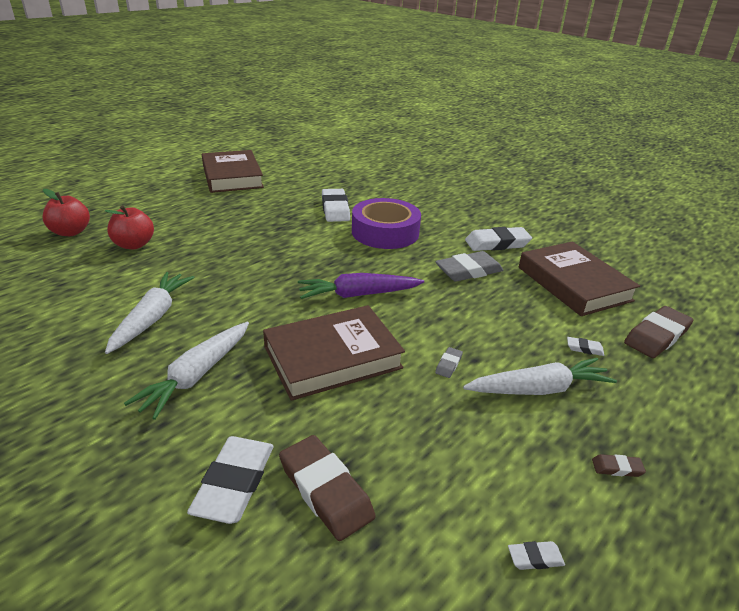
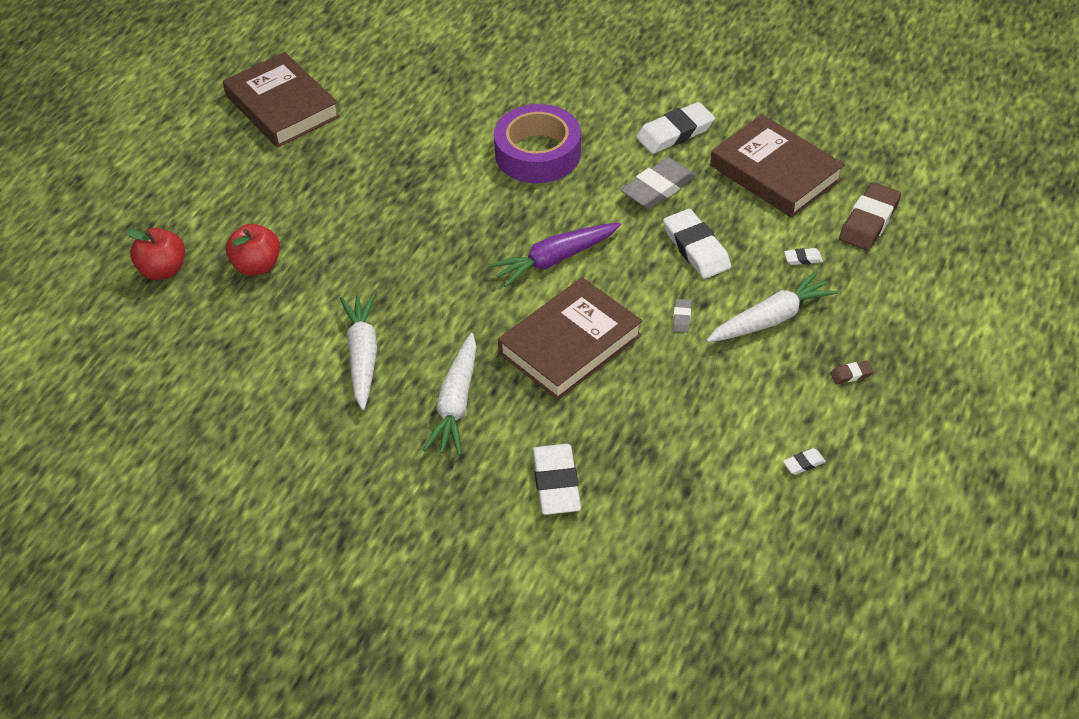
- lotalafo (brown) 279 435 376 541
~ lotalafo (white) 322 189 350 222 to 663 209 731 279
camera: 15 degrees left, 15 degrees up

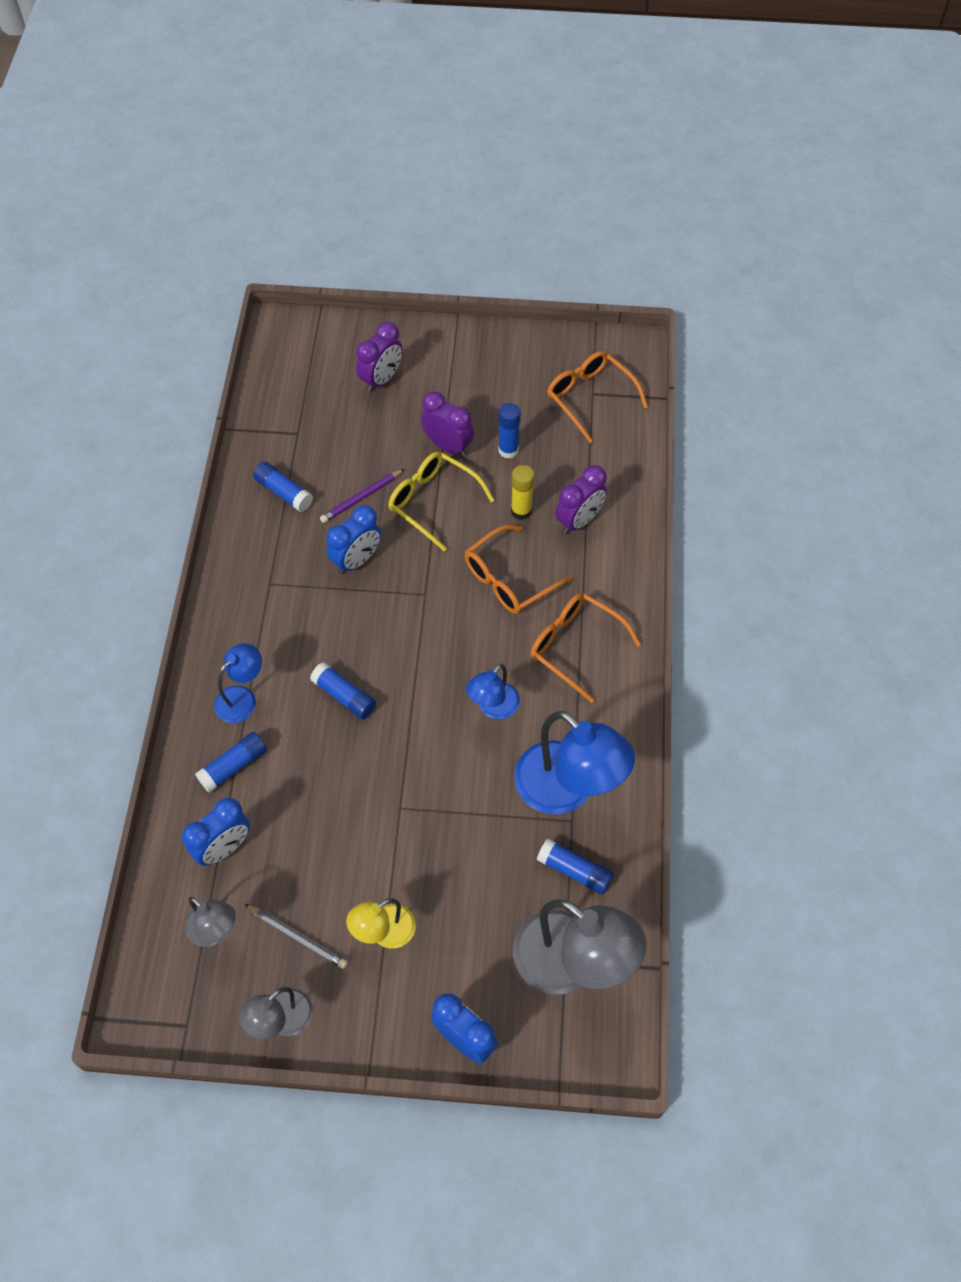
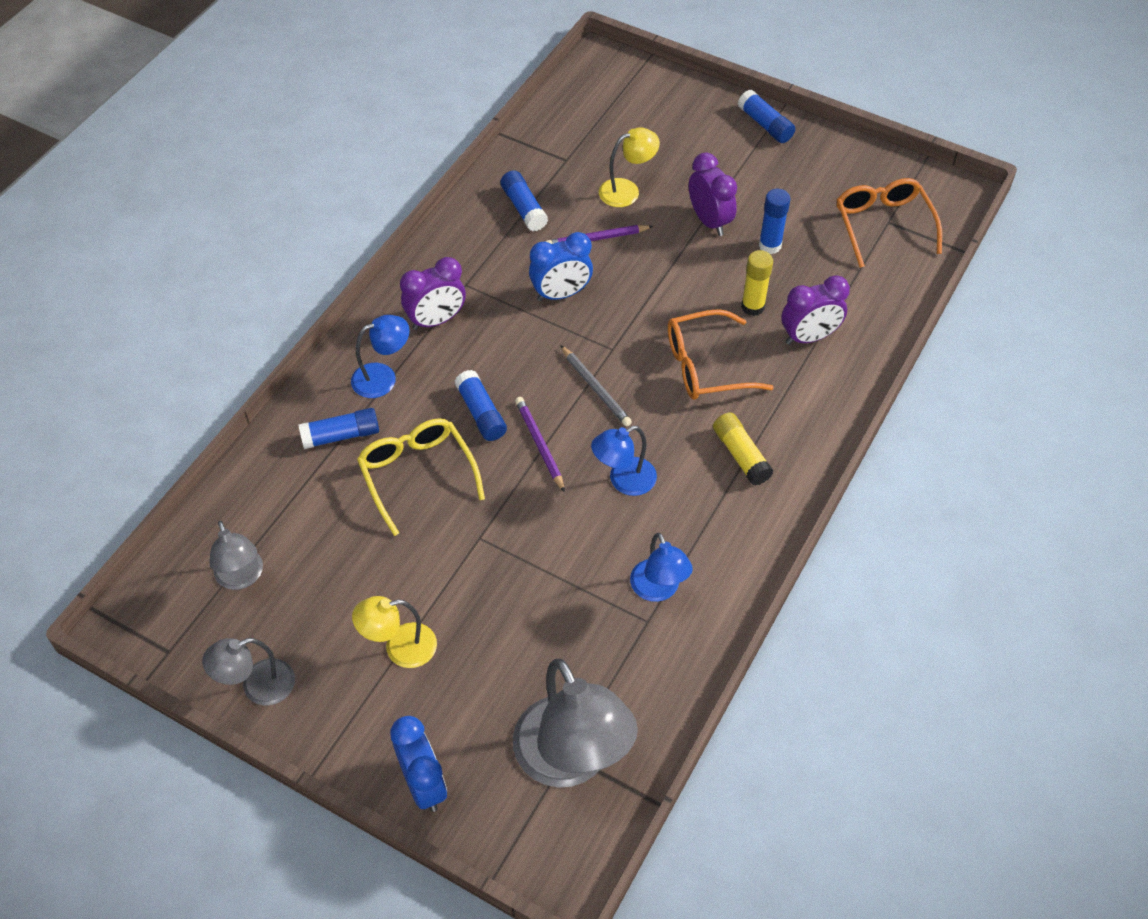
- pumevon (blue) 182 798 250 866
+ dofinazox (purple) 515 397 565 492
+ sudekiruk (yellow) 599 127 660 207
~ dofinazox (grey) 245 904 348 969 to 560 345 632 426
~ pumevon (purple) 356 322 403 392 to 400 257 466 330
~ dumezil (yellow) 388 452 495 552 to 357 418 485 536
~ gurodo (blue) 537 838 614 895 to 738 90 795 143
~ dumezil (orange) 530 593 641 703 to gurodo (yellow) 713 412 774 486
~ sudekiruk (blue) 514 711 635 815 = 630 533 693 602 x0.54
camera: 25 degrees right, 5 degrees down

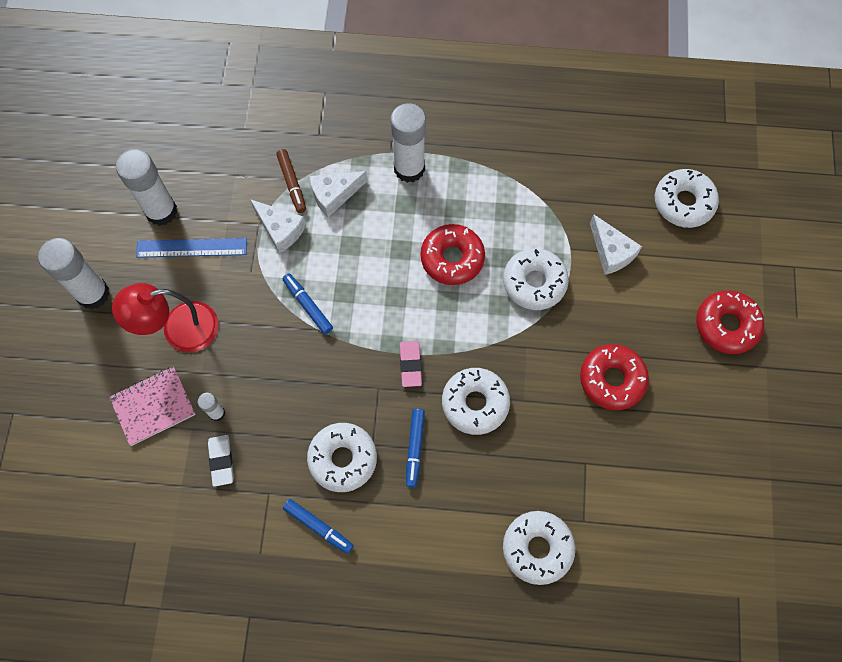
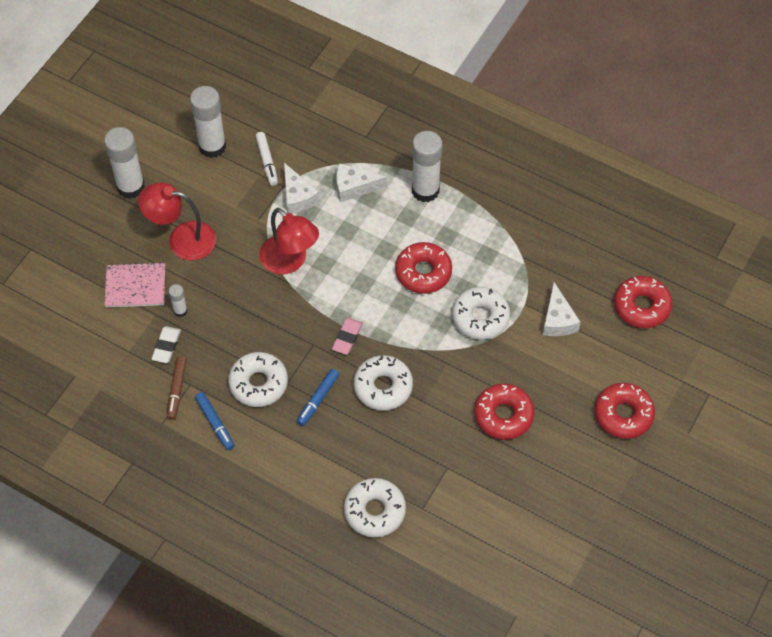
- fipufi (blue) 136 238 247 258
+ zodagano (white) 255 132 278 186
~ zodagano (brown) 276 149 306 213 to 167 356 187 420
~ zodagano (blue) 283 273 333 334 to sudekiruk (red) 259 208 319 275
~ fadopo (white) 655 169 719 228 to fadopo (red) 614 276 672 328
camera: 25 degrees right, 10 degrees down

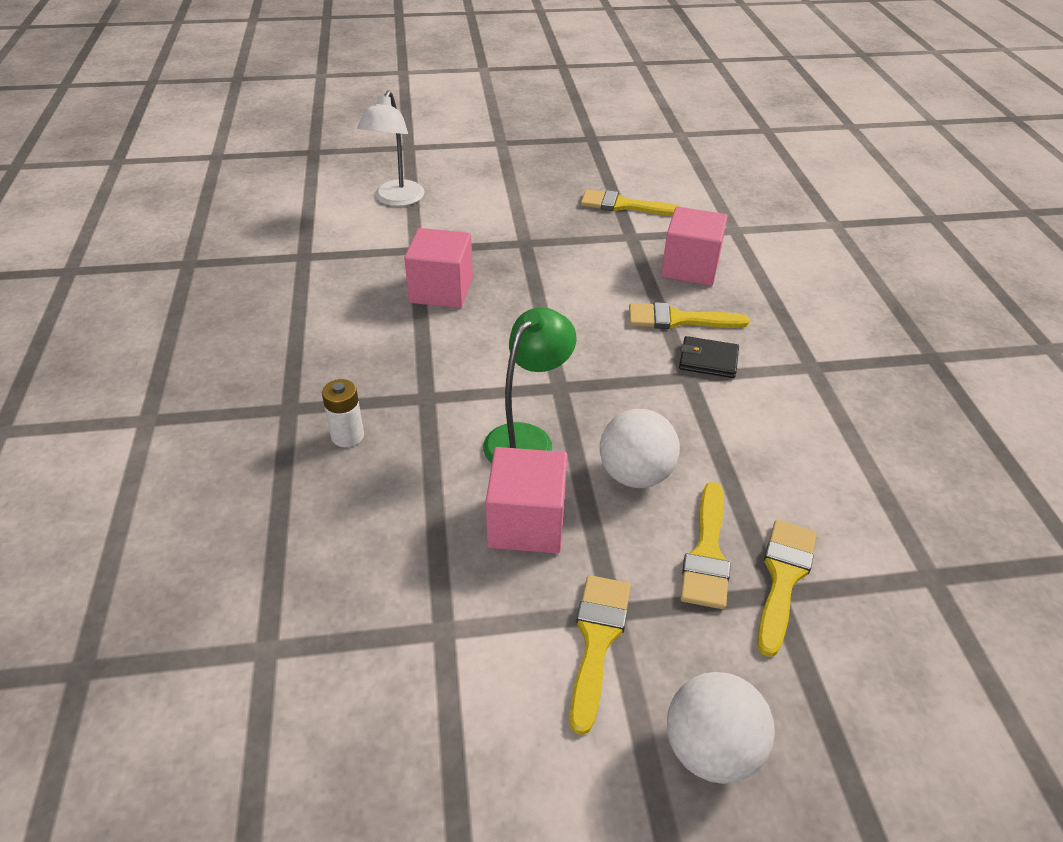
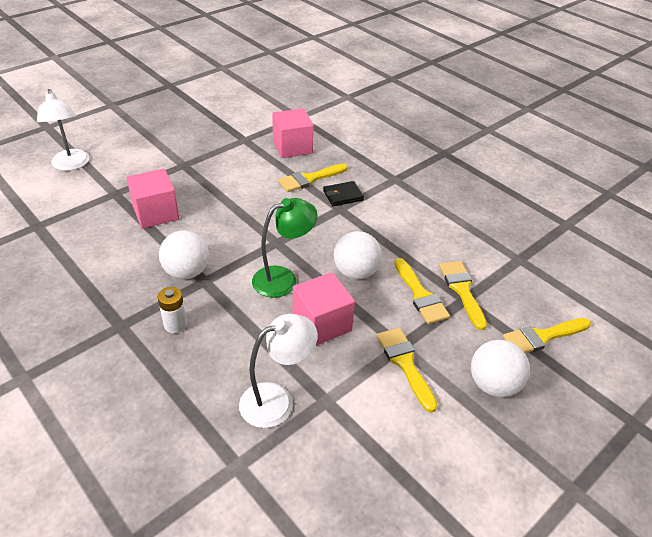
+ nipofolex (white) 159 230 209 279
+ sudekiruk (white) 239 314 317 428
~ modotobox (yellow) 581 189 681 216 to 503 318 591 353
~ sudekiruk (green) 483 307 576 464 = 252 198 318 298 60 degrees clockwise
camera: 35 degrees left, 0 degrees up

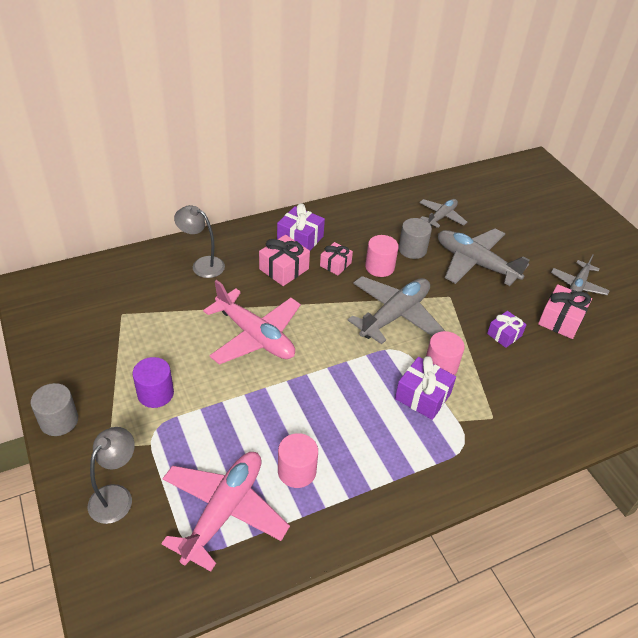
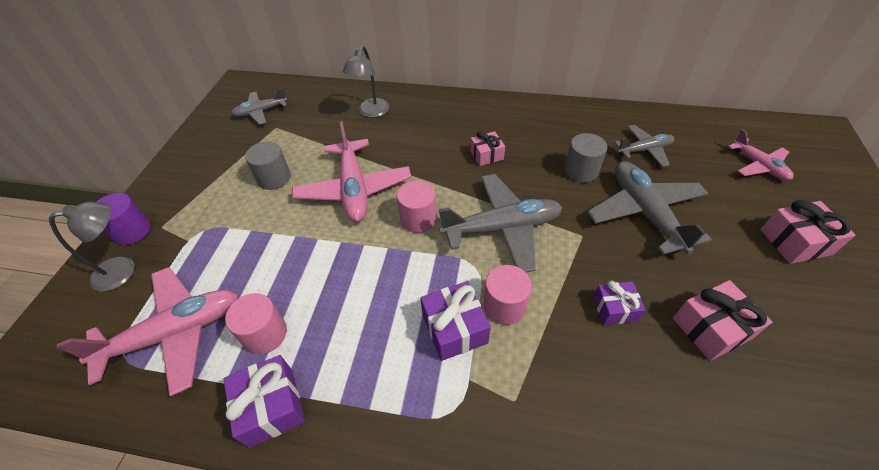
+ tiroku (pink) 728 129 794 181
~ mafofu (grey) 31 383 78 436 to 245 141 291 190
~ mafofu (purple) 132 357 174 408 to 96 193 151 245
~ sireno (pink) 259 235 310 286 to 760 200 855 264
~ sireno (purple) 277 203 325 250 to 223 355 305 448
~ mafofu (pink) 365 235 399 277 to 397 180 437 233
~ tiroku (grey) 551 254 610 295 to 231 88 287 125
~ sudekiruk (grey) 174 205 225 278 = 343 46 389 118 135 degrees counterclockwise
camera: 40 degrees right, 5 degrees up

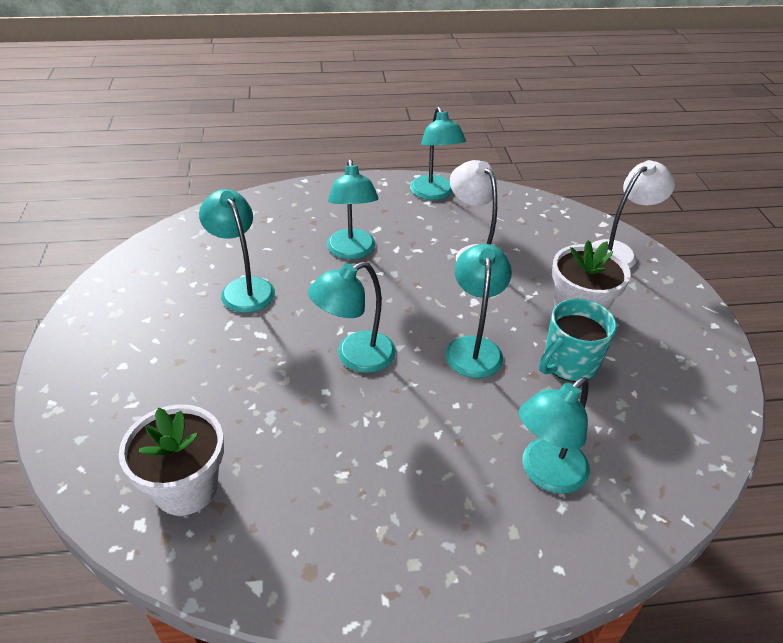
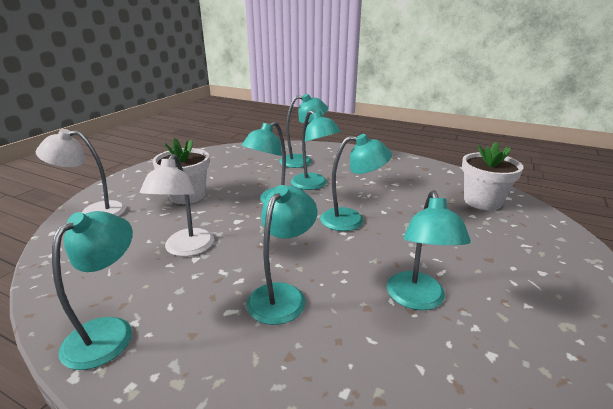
- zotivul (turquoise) 539 299 617 382
+ sudekiruk (turquoise) 291 110 341 190
camera: 145 degrees left, 15 degrees down

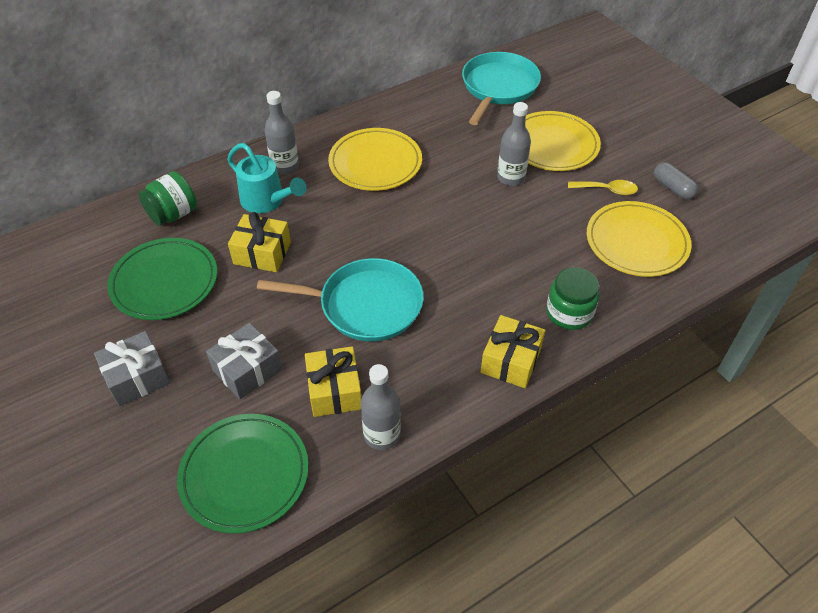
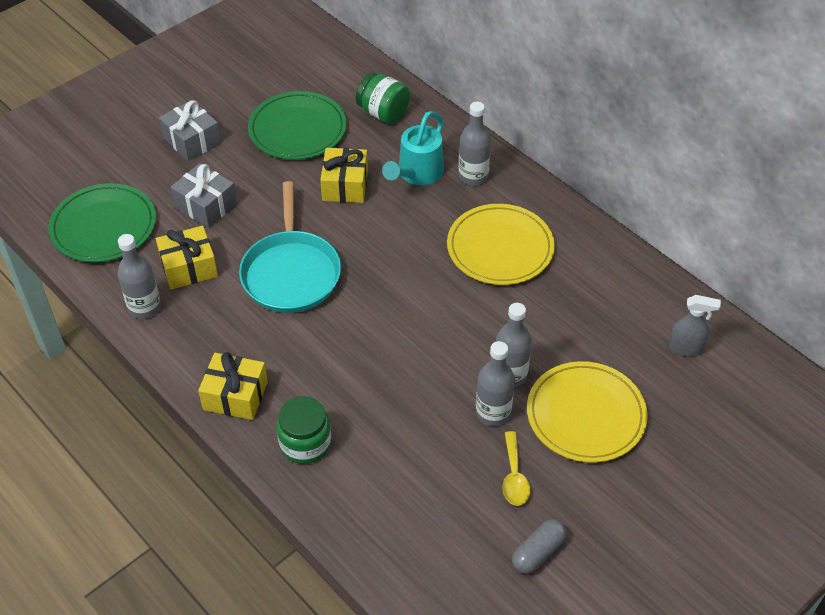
- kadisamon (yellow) 587 201 692 277
+ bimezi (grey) 476 341 515 426
~ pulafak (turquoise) 462 52 541 125 to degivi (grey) 669 295 721 356
camera: 80 degrees right, 0 degrees up

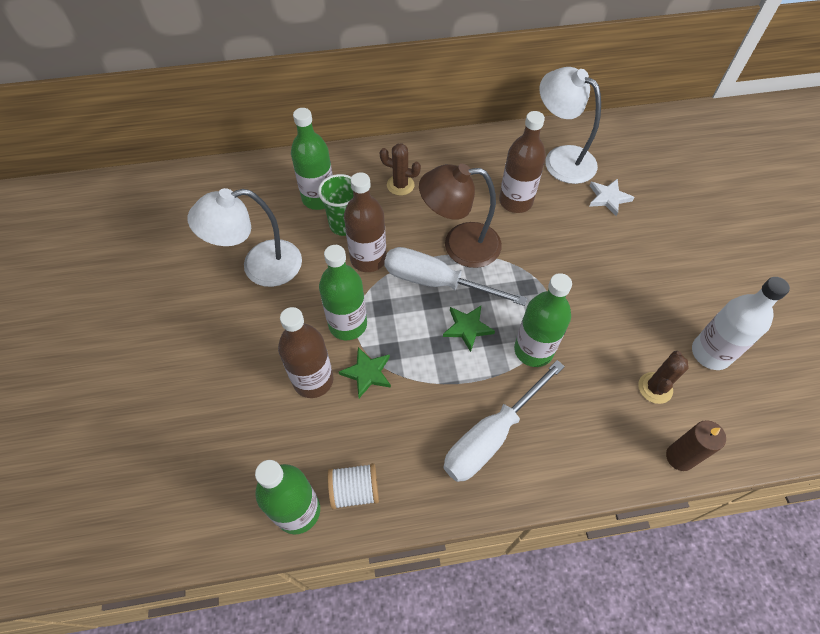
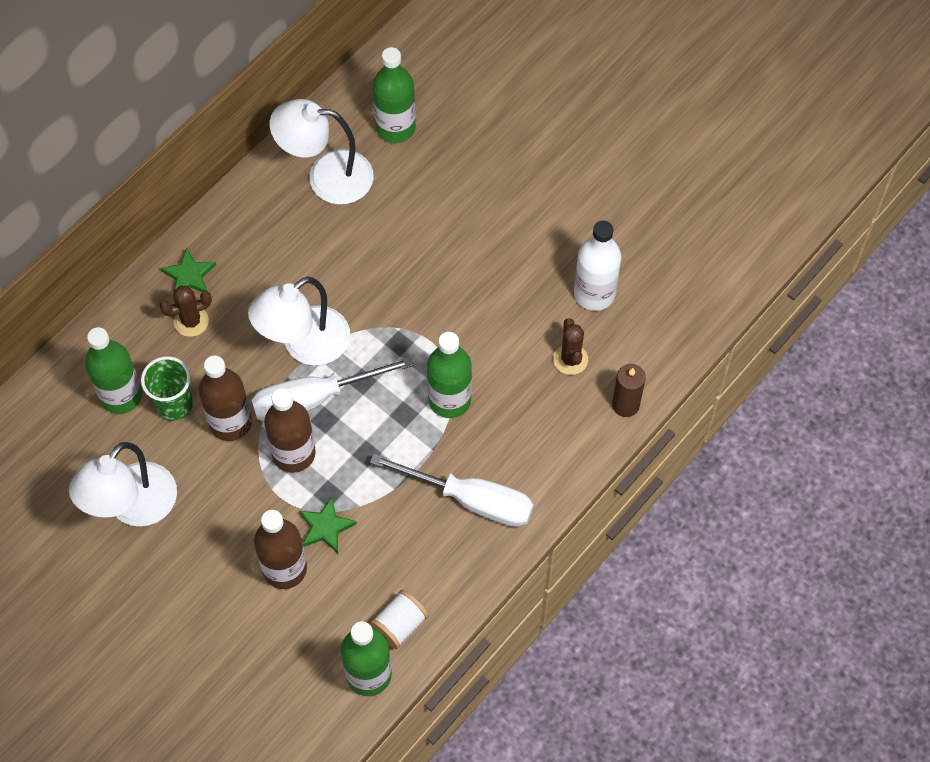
- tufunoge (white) 589 179 635 216
~ bimezi (green) 319 245 367 340 to 372 47 416 143
~ tufunoge (green) 443 306 495 352 to 161 248 216 297
~ bimezi (brown) 499 111 546 213 to 264 388 316 473
~ sudekiruk (brown) 419 164 502 268 to sudekiruk (white) 248 277 350 366
~ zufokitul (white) 443 360 565 482 = 370 453 534 527 75 degrees counterclockwise
camera: 40 degrees left, 5 degrees up

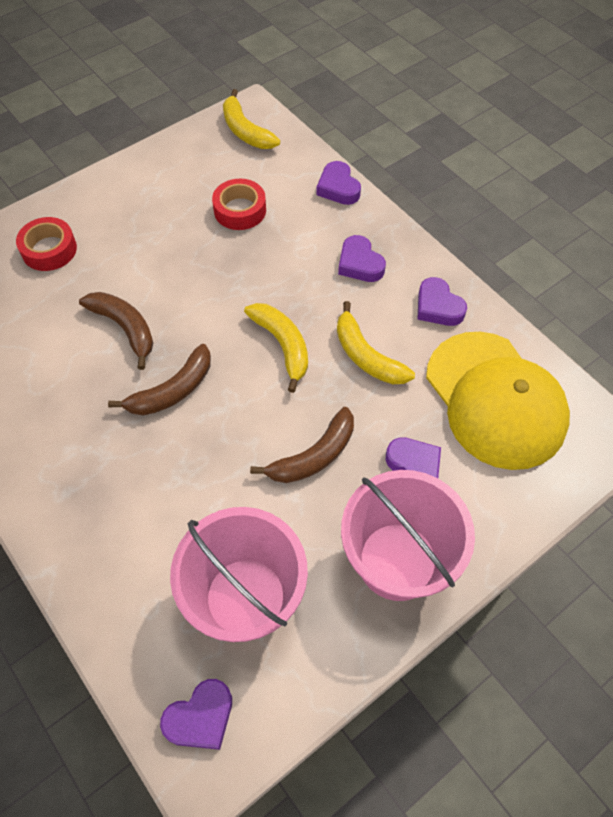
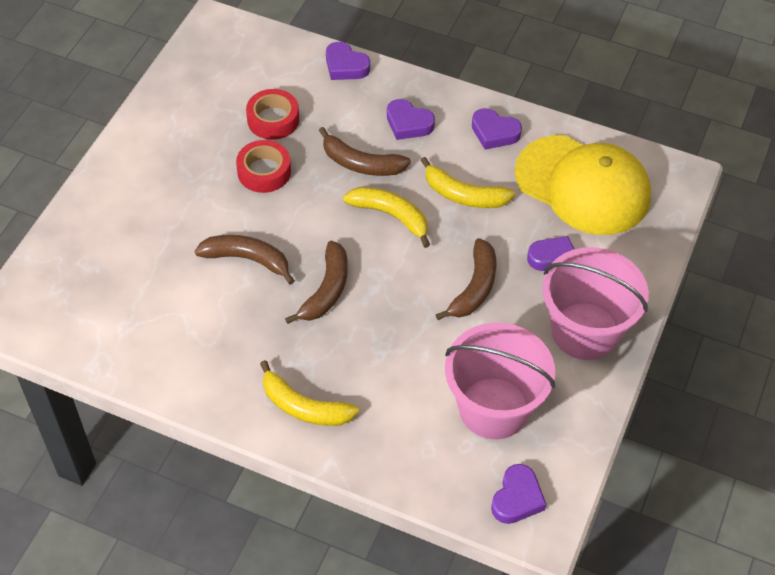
+ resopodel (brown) 319 127 411 176
~ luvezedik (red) 16 217 77 271 to 236 140 291 193
~ resopodel (yellow) 223 89 280 149 to 260 360 359 426
camera: 30 degrees left, 5 degrees down

